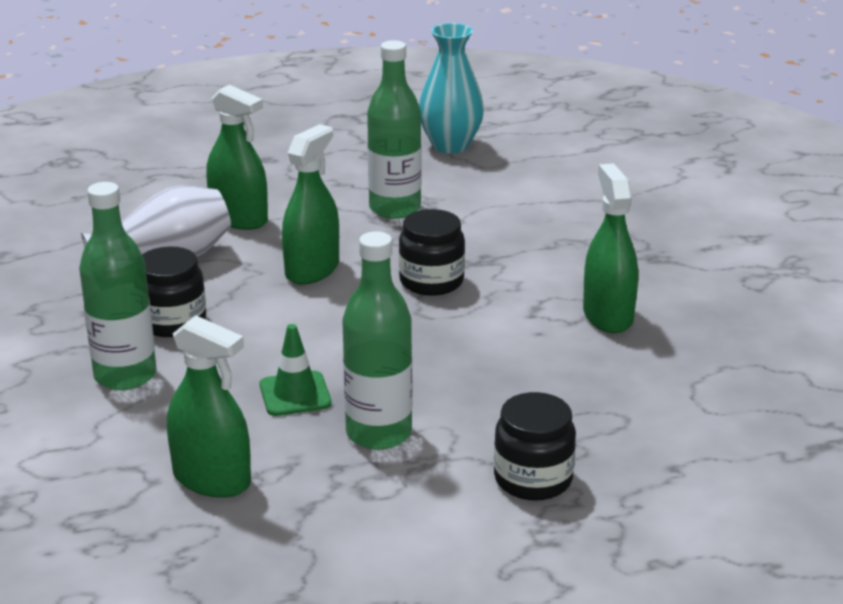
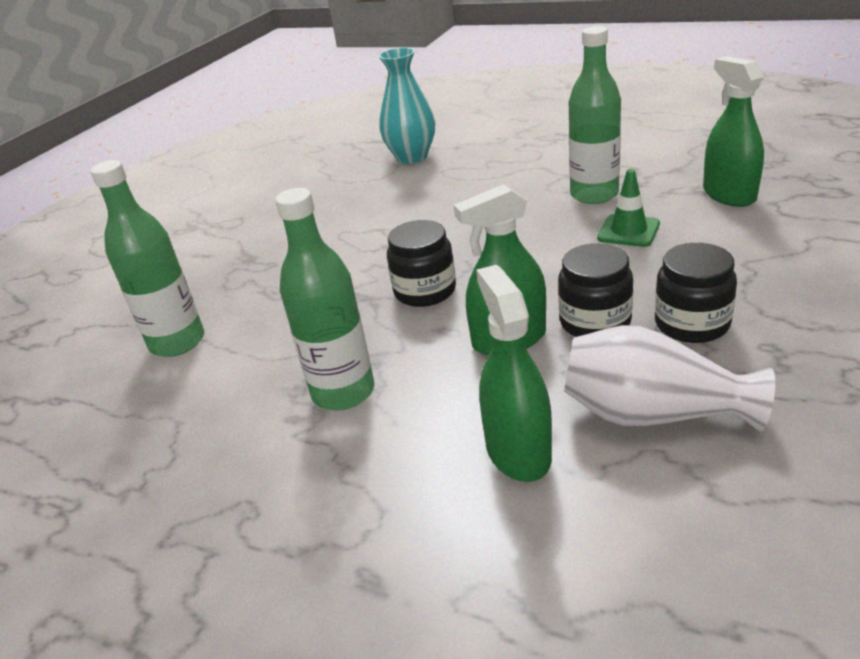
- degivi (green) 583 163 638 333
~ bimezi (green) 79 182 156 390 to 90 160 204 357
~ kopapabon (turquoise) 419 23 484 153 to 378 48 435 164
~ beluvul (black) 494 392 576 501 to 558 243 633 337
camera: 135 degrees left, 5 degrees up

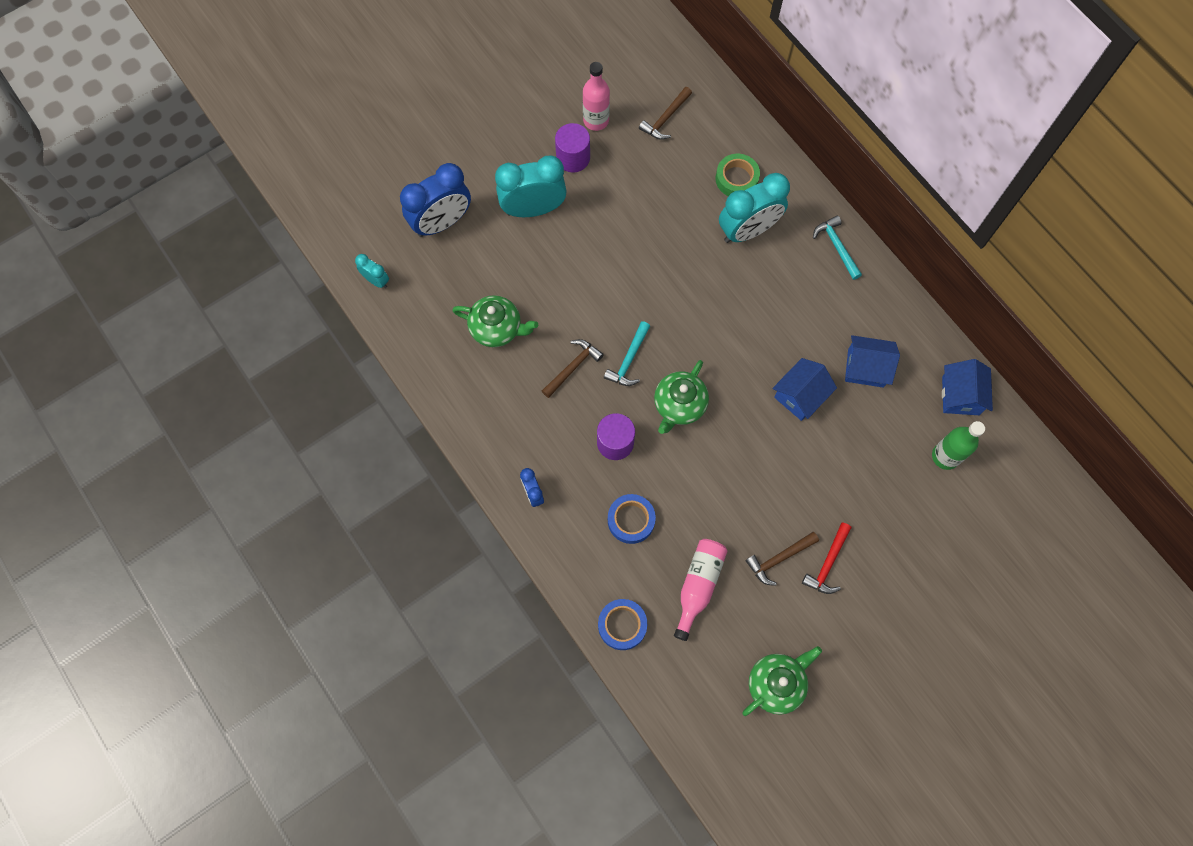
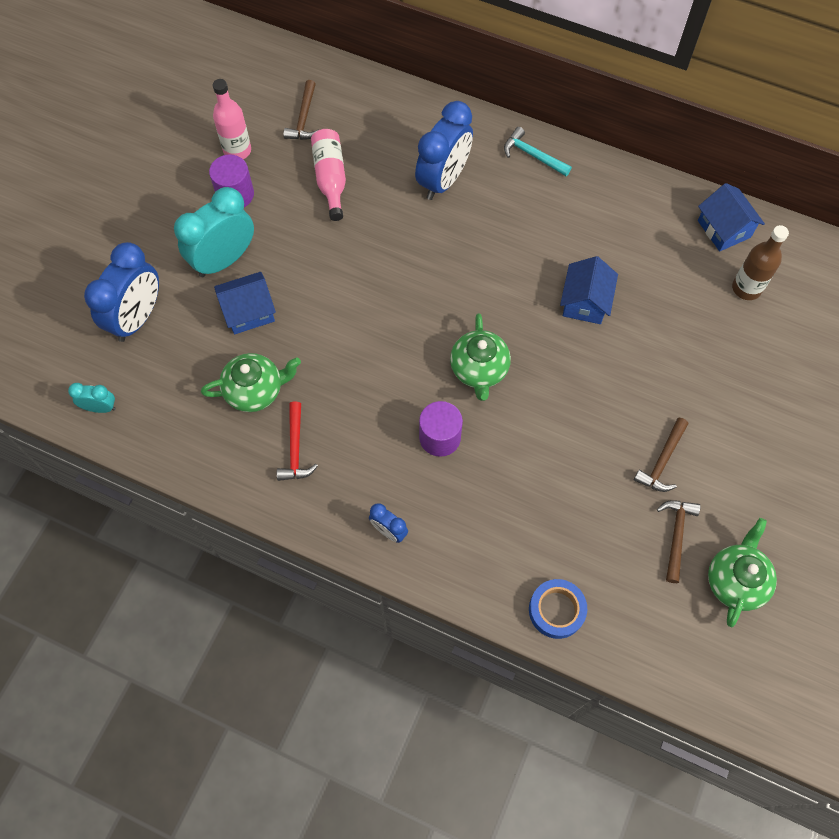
- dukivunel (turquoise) 604 321 650 386
- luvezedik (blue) 608 494 656 544
- luvezedik (green) 716 154 760 196
~ dukivunel (brown) 542 339 604 398 to 657 500 700 583
~ bimezi (pink) 674 539 728 641 to 311 129 346 221
~ dukivunel (red) 802 523 851 594 to 277 402 318 481
~ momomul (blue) 845 335 900 388 to 214 272 276 334
~ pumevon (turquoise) 719 173 790 243 to pumevon (blue) 415 101 473 200
~ bimezi (green) 932 421 985 470 to bimezi (brown) 732 225 789 300
camera: 30 degrees left, 5 degrees down

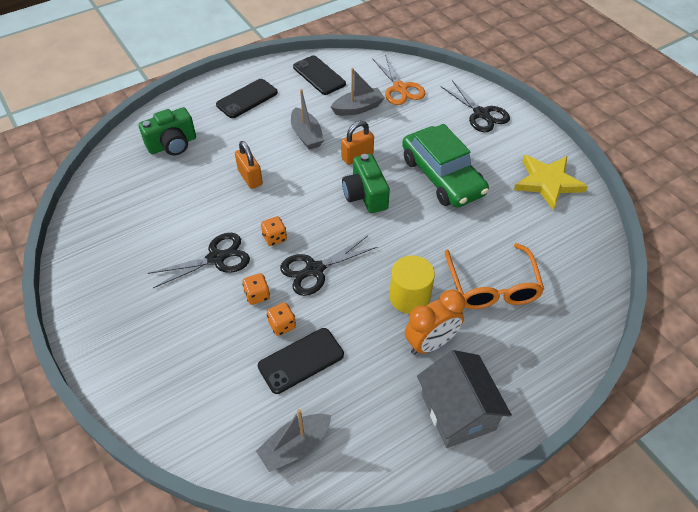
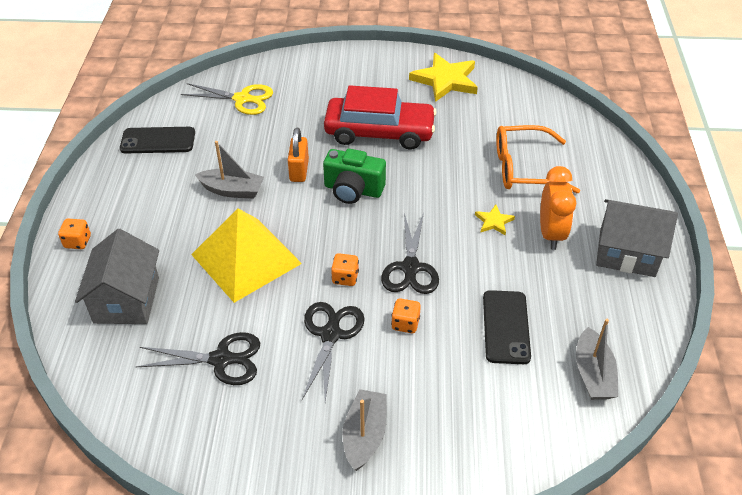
- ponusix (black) 216 79 278 118
~ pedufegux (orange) 267 302 296 336 to 58 219 91 249
~ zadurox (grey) 331 68 385 116 to 342 389 386 471
~ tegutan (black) 440 80 510 132 to 136 332 260 385
~ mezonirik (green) 139 107 196 156 to momomul (grey) 75 229 159 324
~ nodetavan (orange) 235 141 263 189 to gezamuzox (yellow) 191 209 302 303
~ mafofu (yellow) 390 255 435 314 to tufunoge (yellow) 475 204 515 235
~ tegutan (orange) 372 54 425 105 to tegutan (yellow) 181 83 273 115
~ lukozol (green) 402 124 489 208 to lukozol (red) 324 85 437 150
~ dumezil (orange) 445 243 544 309 = 496 125 580 193 150 degrees clockwise
camera: 55 degrees left, 5 degrees down

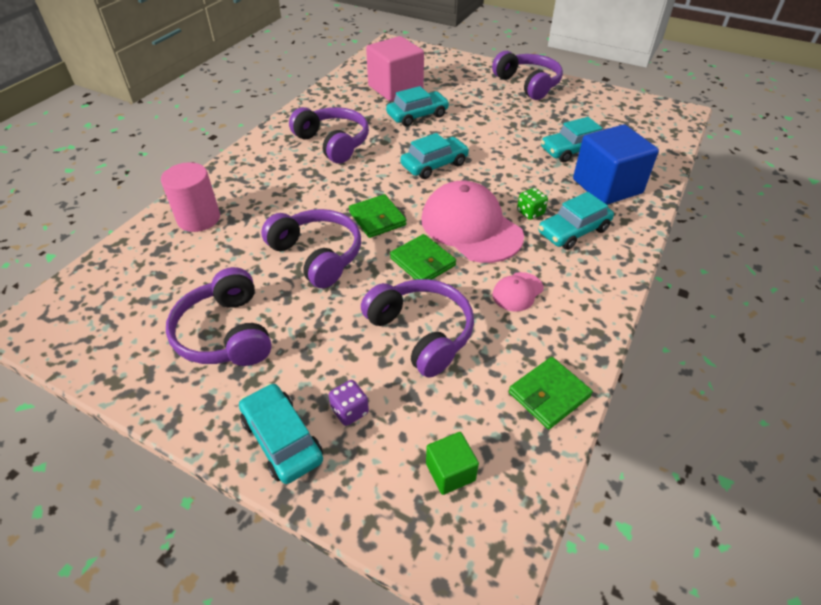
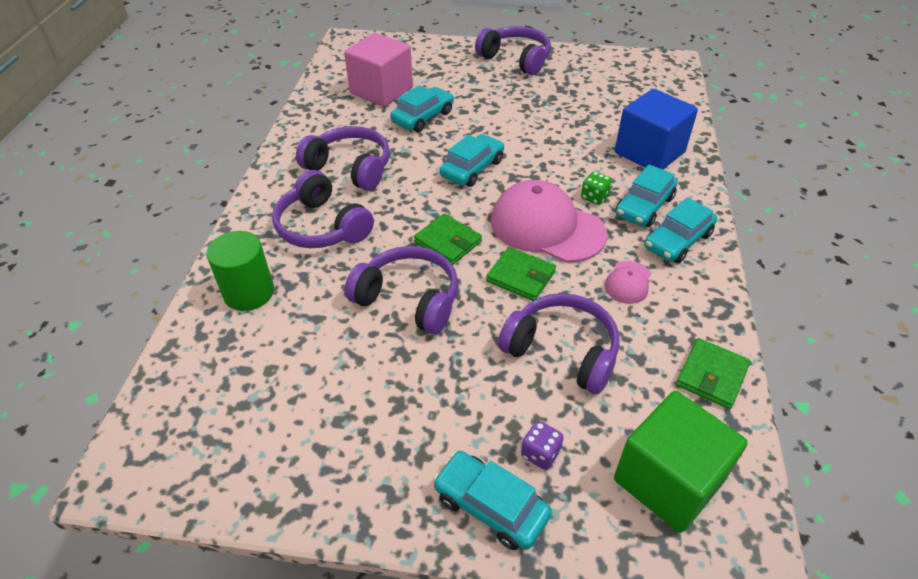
~ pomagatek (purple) 166 267 272 366 to 272 170 374 248
~ lukozol (turquoise) 541 117 603 162 to 644 197 717 264
~ mafofu (pink) 161 162 220 232 to mafofu (green) 206 231 274 311
~ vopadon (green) 426 432 479 495 = 614 391 748 533 x2.08
camera: 20 degrees left, 0 degrees up

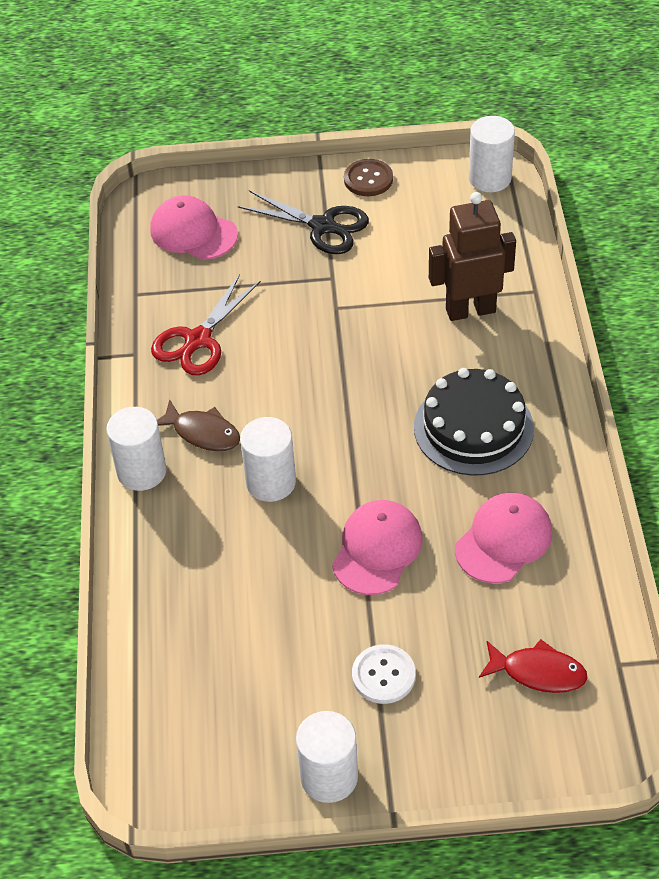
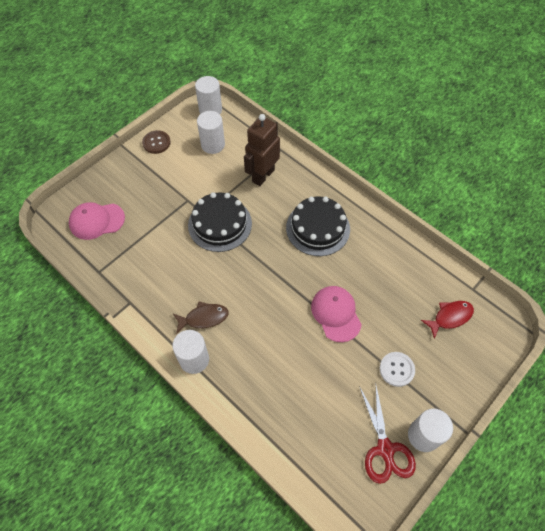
- tegutan (black) 238 190 369 254
- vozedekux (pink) 455 493 552 583
+ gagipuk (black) 188 192 252 252
~ tegutan (red) 151 274 261 375 to 359 386 416 484
~ mafofu (white) 240 417 296 502 to 197 111 225 154
camera: 45 degrees left, 10 degrees up

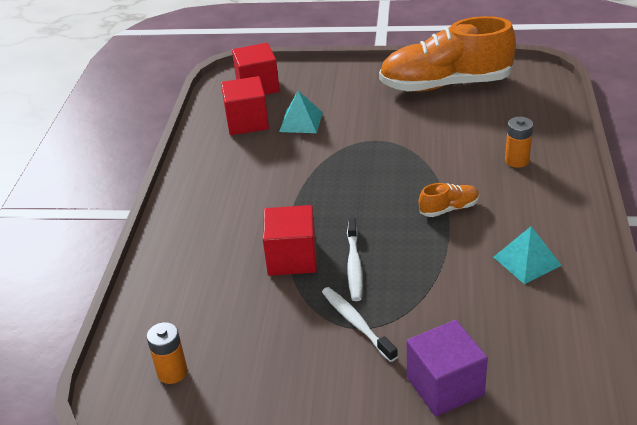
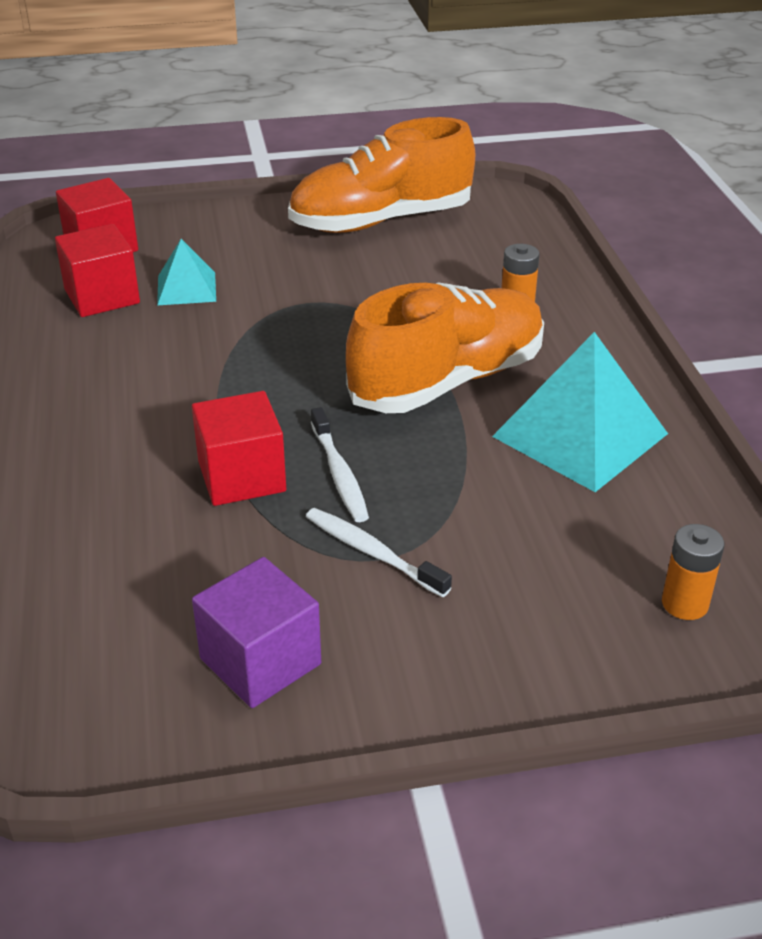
~ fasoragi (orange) 147 322 188 384 to 662 524 724 620
~ vopadon (purple) 407 320 488 416 to 192 557 321 708
~ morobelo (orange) 419 183 479 217 = 346 282 544 413 x2.47
~ gezamuzox (turquoise) 494 226 562 284 = 492 332 668 492 x1.84
camera: 20 degrees left, 0 degrees up

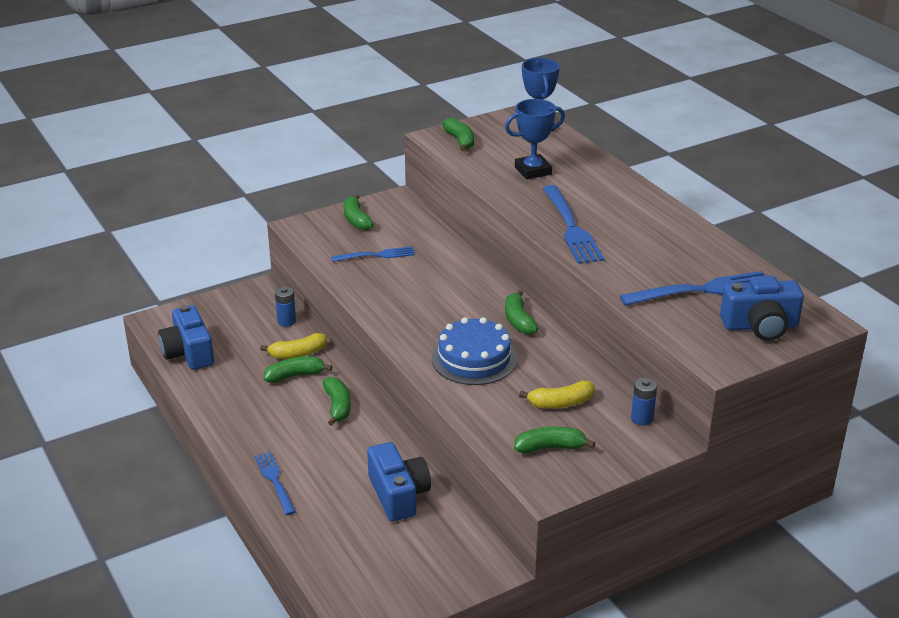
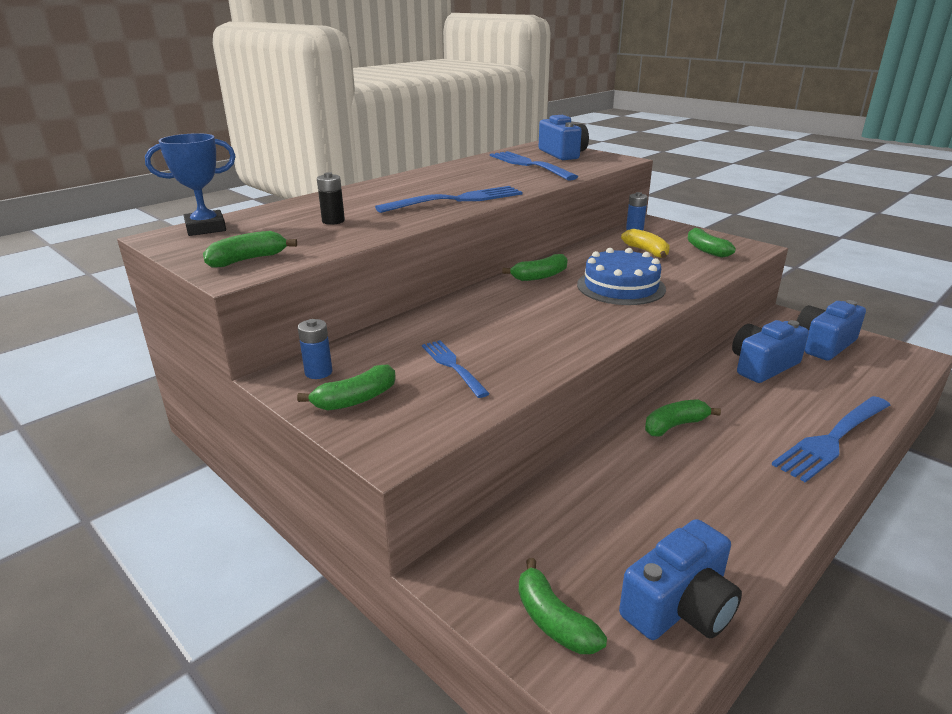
- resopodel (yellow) 260 333 327 359
+ mezonirik (blue) 797 300 866 361
~ resopodel (green) 264 356 333 383 to 519 558 607 654
~ fasoragi (blue) 275 286 296 327 to 298 319 332 379
~ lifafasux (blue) 505 99 565 179 to fasoragi (black) 317 172 345 225
~ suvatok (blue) 254 452 296 515 = 771 396 890 483 x1.66
camera: 105 degrees left, 5 degrees down

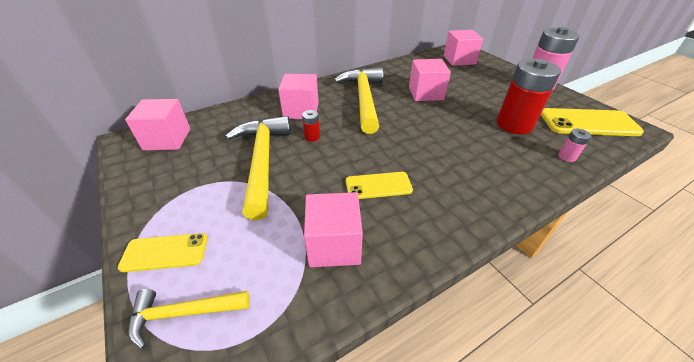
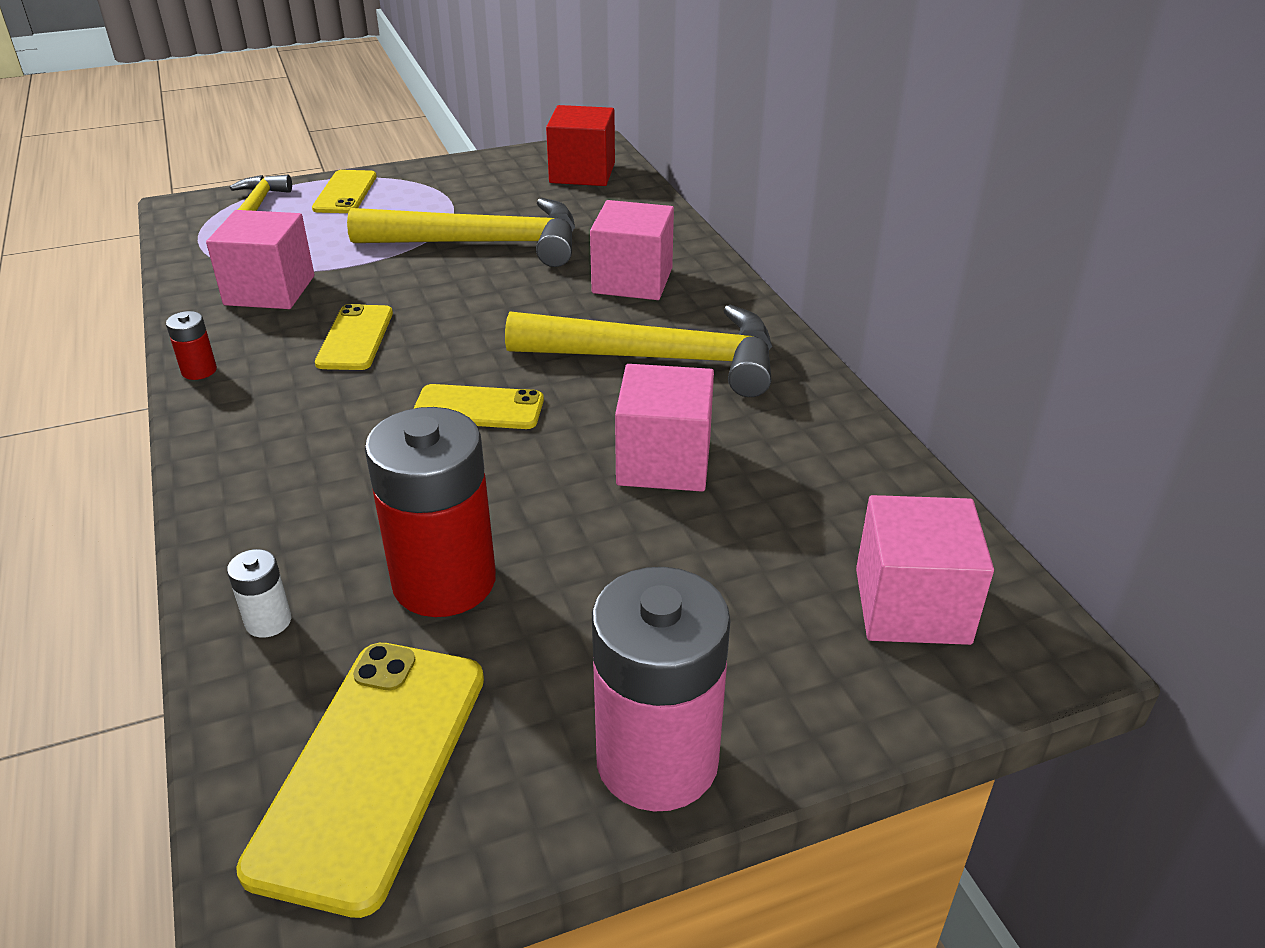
+ ponusix (yellow) 413 384 544 429
~ fasoragi (red) 302 110 320 142 to 166 311 217 380
~ vopadon (pink) 125 99 190 150 to vopadon (red) 546 105 615 186
~ fasoragi (pink) 558 129 591 162 to fasoragi (white) 227 549 292 638
camera: 100 degrees right, 5 degrees down

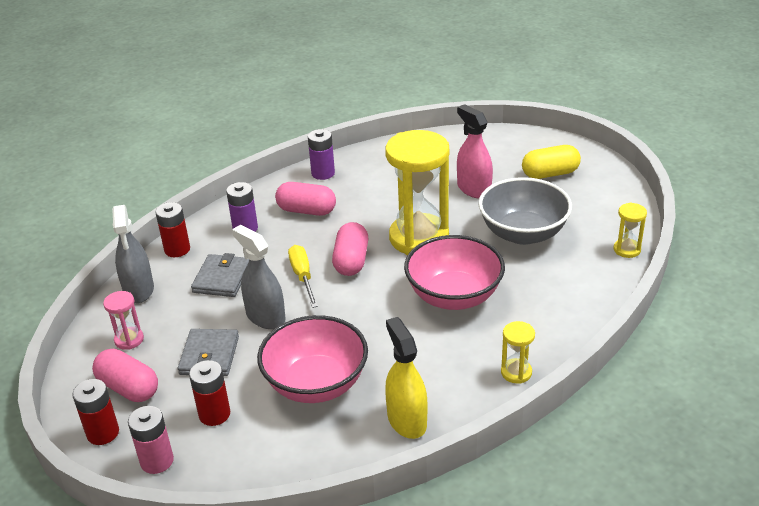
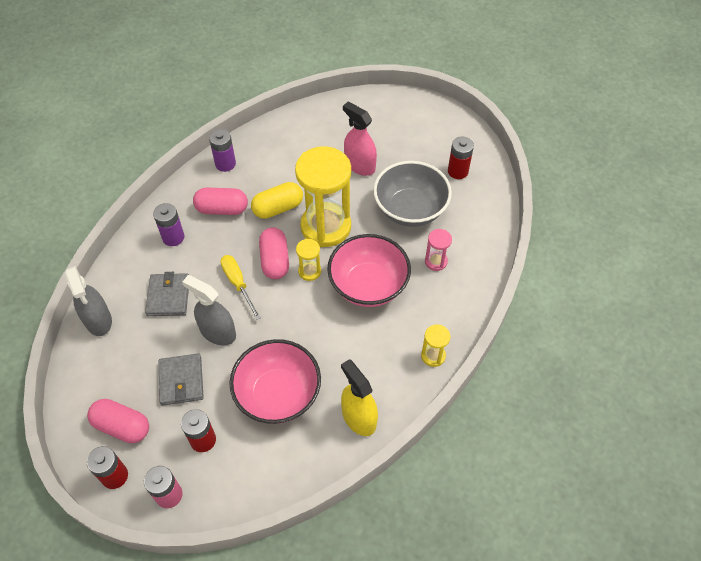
~ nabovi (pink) 103 291 144 350 to 425 229 452 271
~ fasoragi (red) 155 202 190 257 to 448 137 474 179
~ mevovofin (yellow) 522 145 581 179 to 251 182 303 219
~ nabovi (yellow) 614 203 647 258 to 296 239 321 281
camera: 15 degrees left, 20 degrees up

